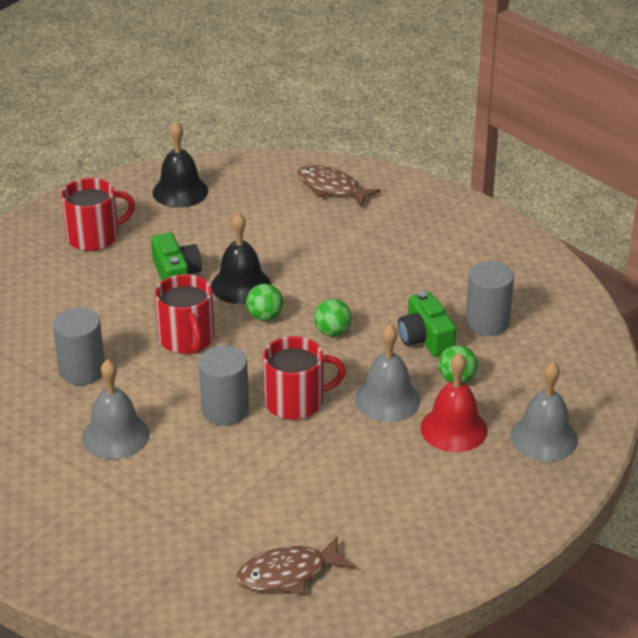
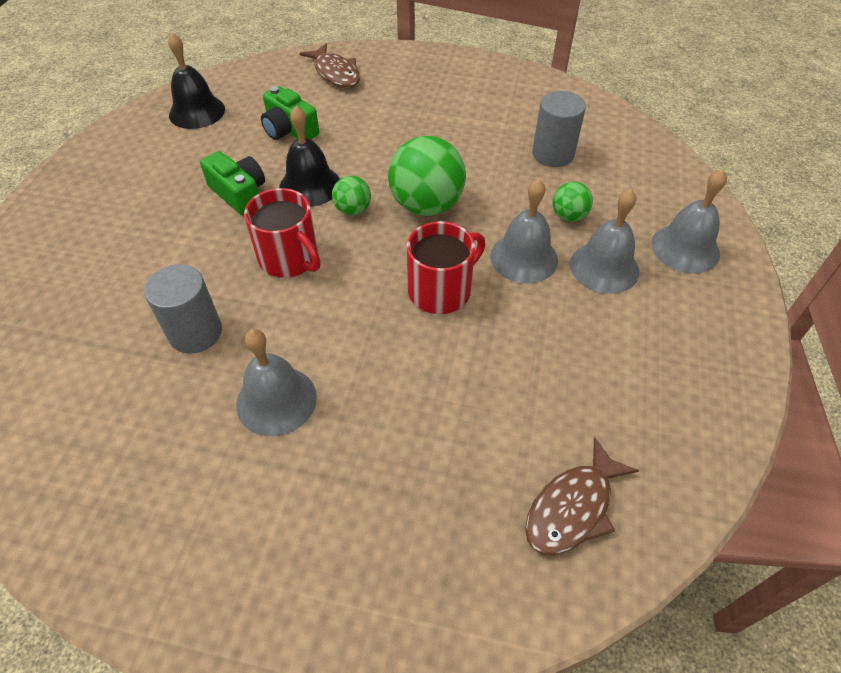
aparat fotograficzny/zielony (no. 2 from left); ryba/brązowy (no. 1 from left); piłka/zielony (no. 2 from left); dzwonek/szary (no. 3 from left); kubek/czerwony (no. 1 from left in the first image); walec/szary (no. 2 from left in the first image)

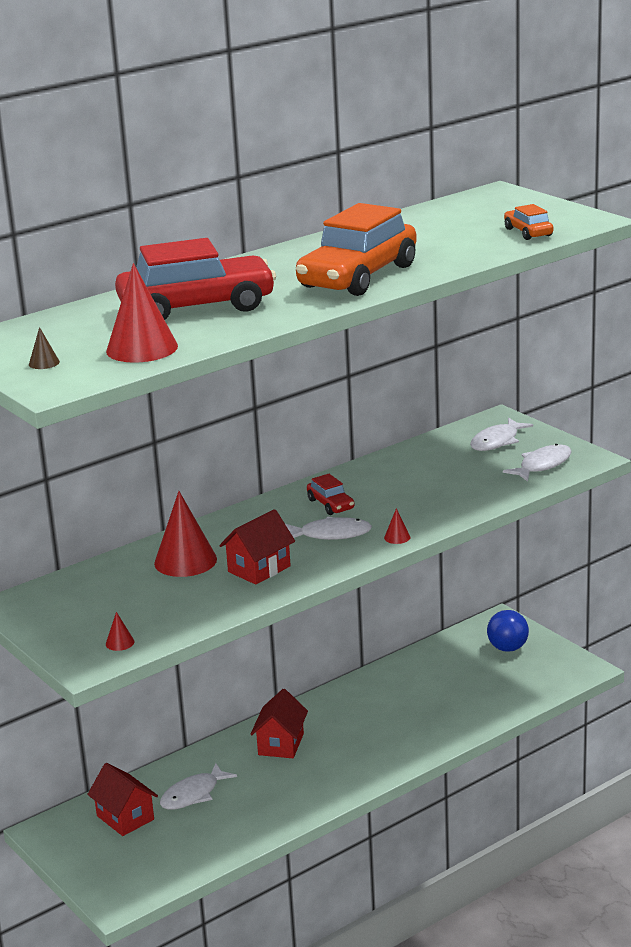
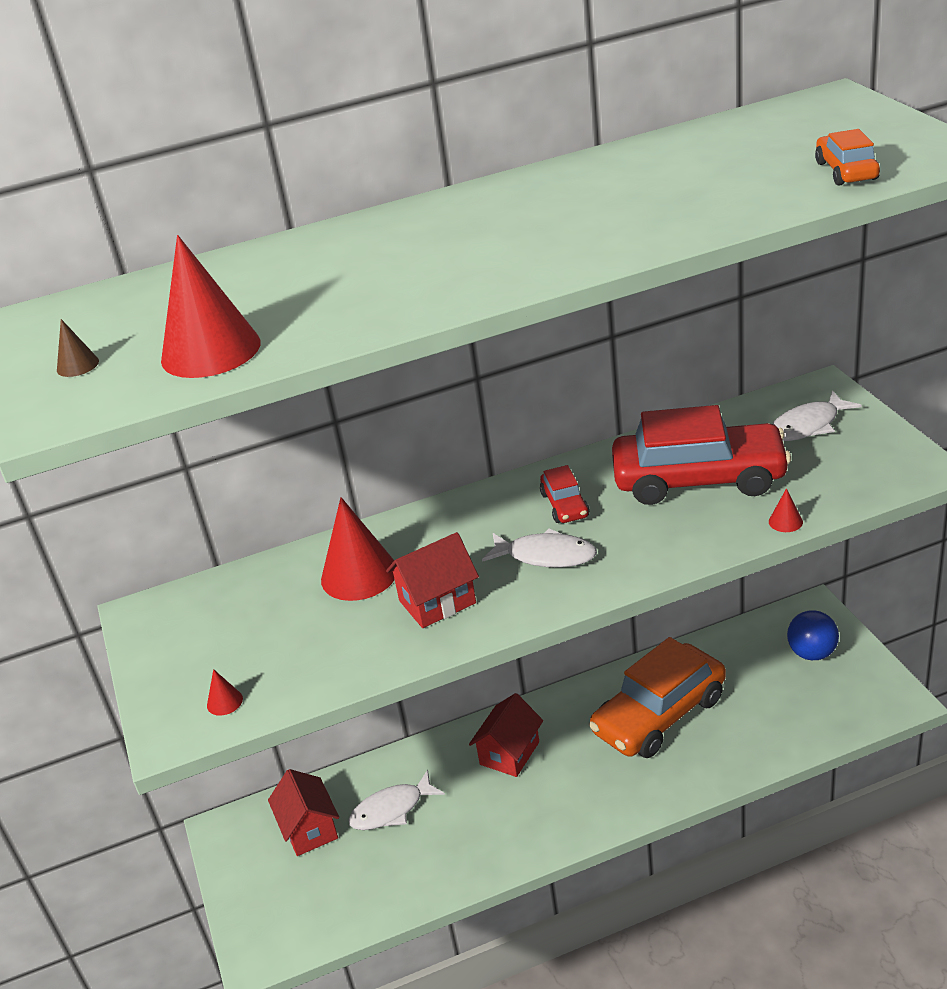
samochód/pomarańczowy (no. 1 from left); samochód/czerwony (no. 2 from left); stożek/czerwony (no. 4 from left); ryba/biały (no. 4 from left in the first image)

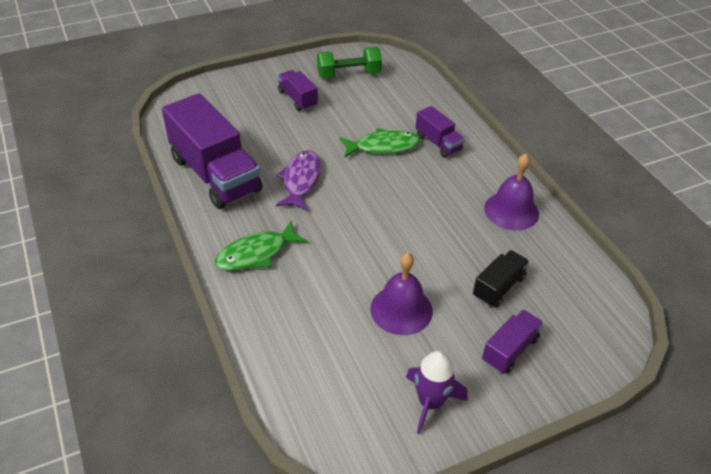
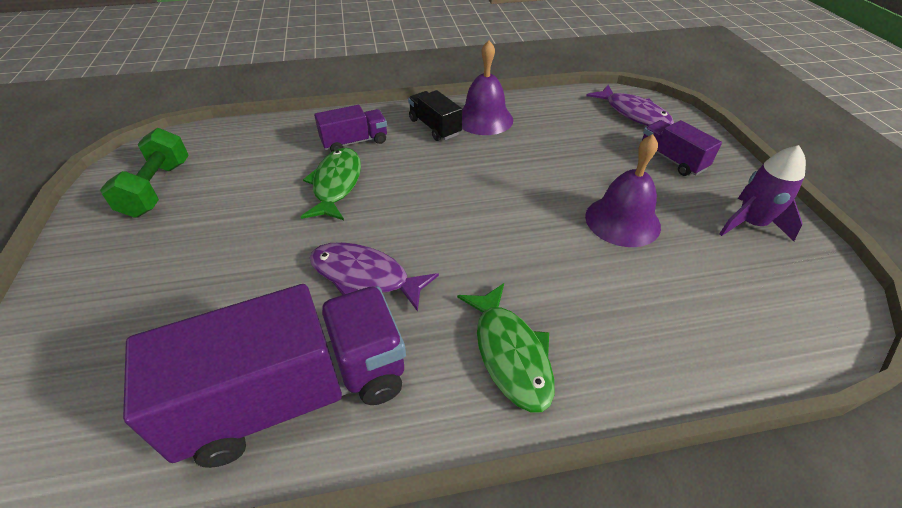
ciężarówka/czarny; ryba/fioletowy (no. 2 from left); ciężarówka/fioletowy (no. 2 from left in the first image)

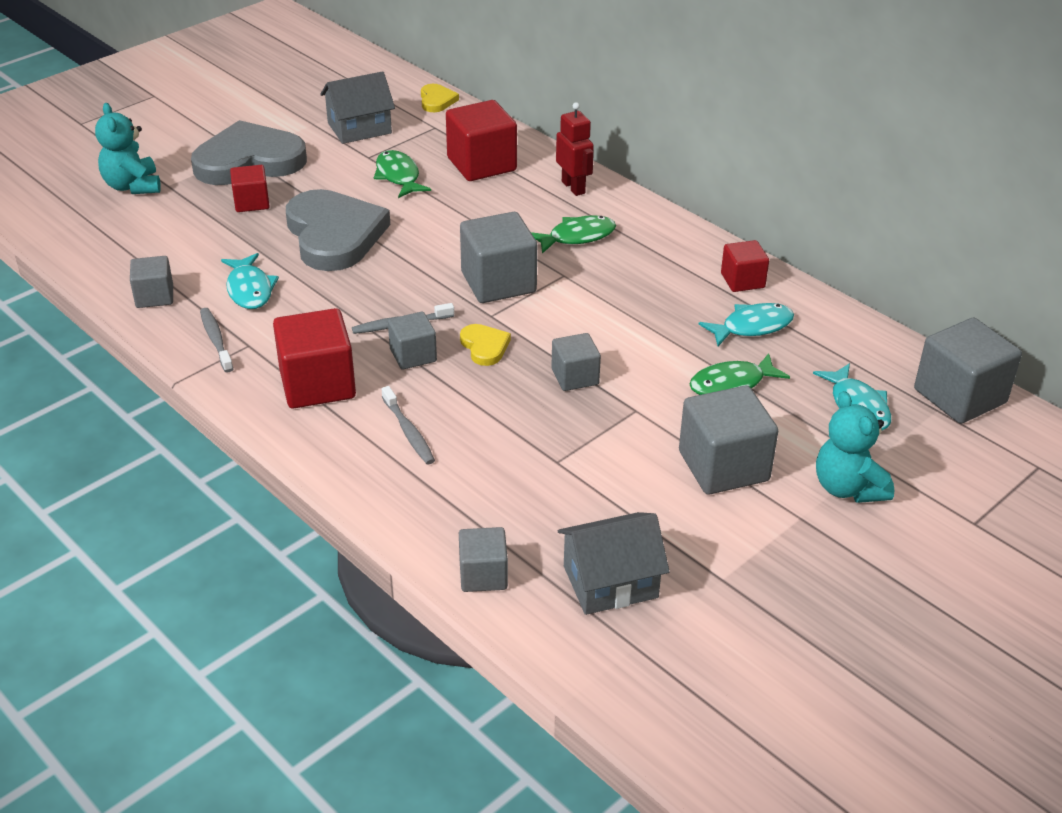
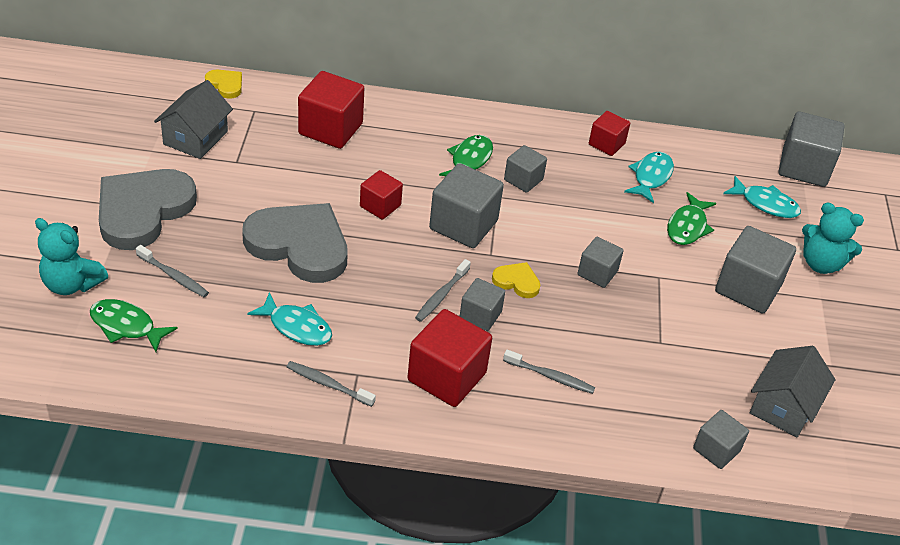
ryba/zielony (no. 1 from left); szczoteczka do zębów/szary (no. 1 from left); sześcian/czerwony (no. 2 from left); sześcian/szary (no. 3 from left); robot/czerwony

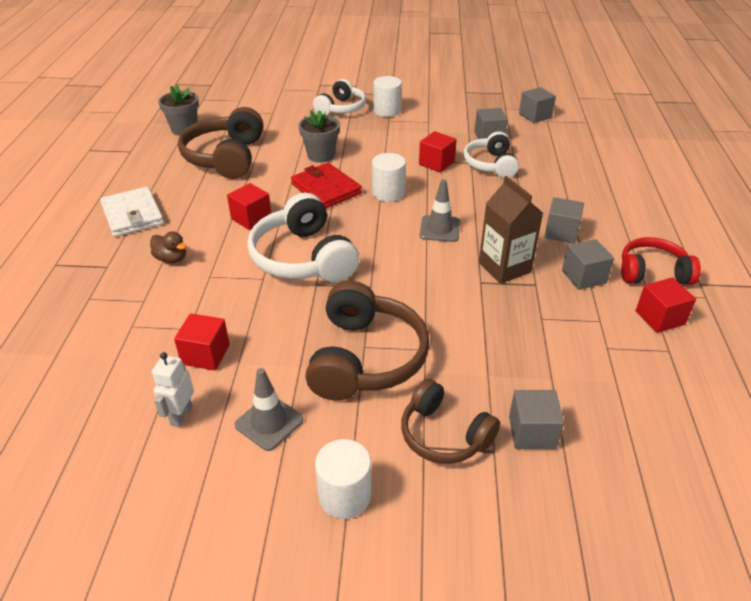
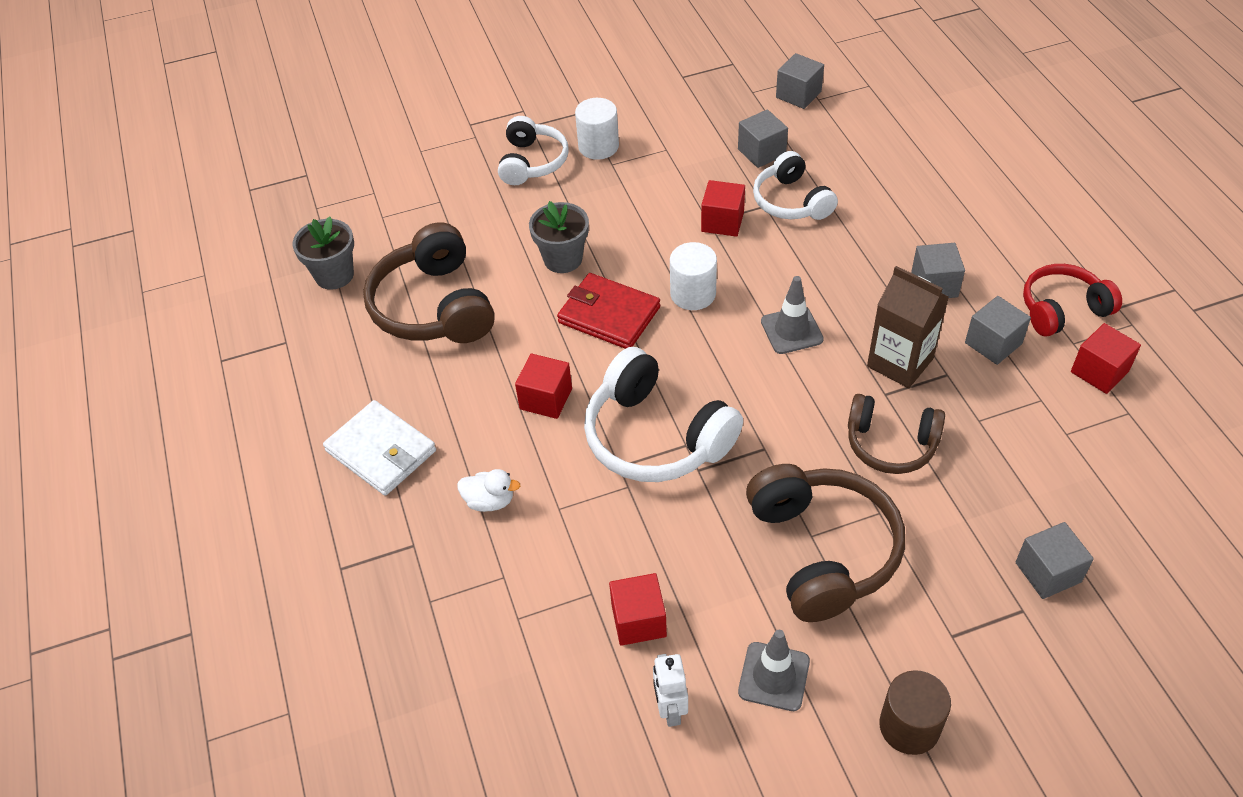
kaczka/biały; słuchawki/brązowy (no. 3 from left); walec/brązowy

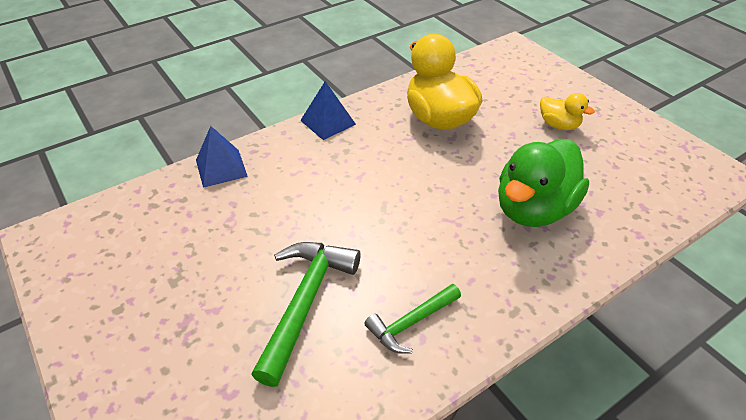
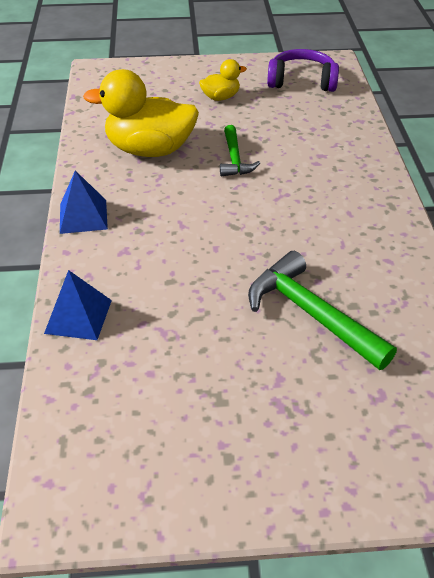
młotek/zielony (no. 1 from left); słuchawki/fioletowy; kaczka/zielony

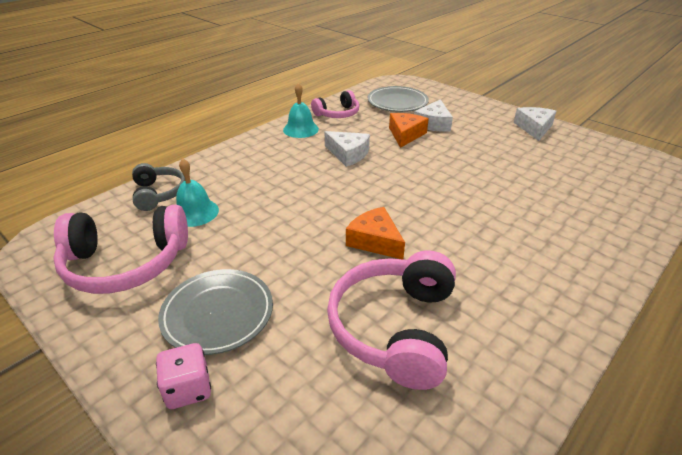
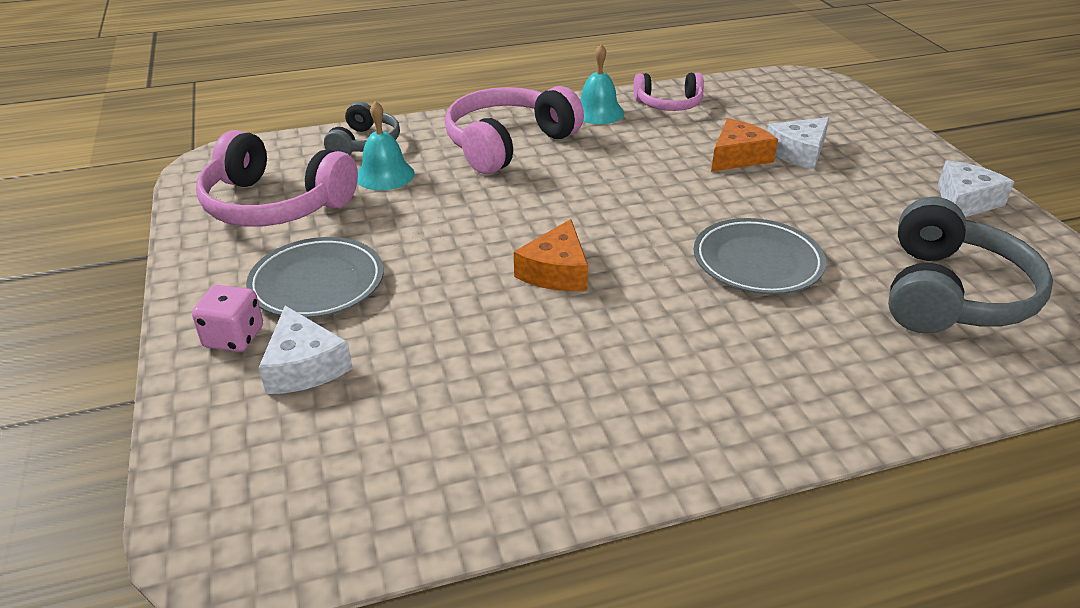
ser/biały (no. 1 from left); słuchawki/różowy (no. 2 from left); ser/pomarańczowy (no. 1 from left); talerz/szary (no. 2 from left); słuchawki/szary (no. 2 from left)

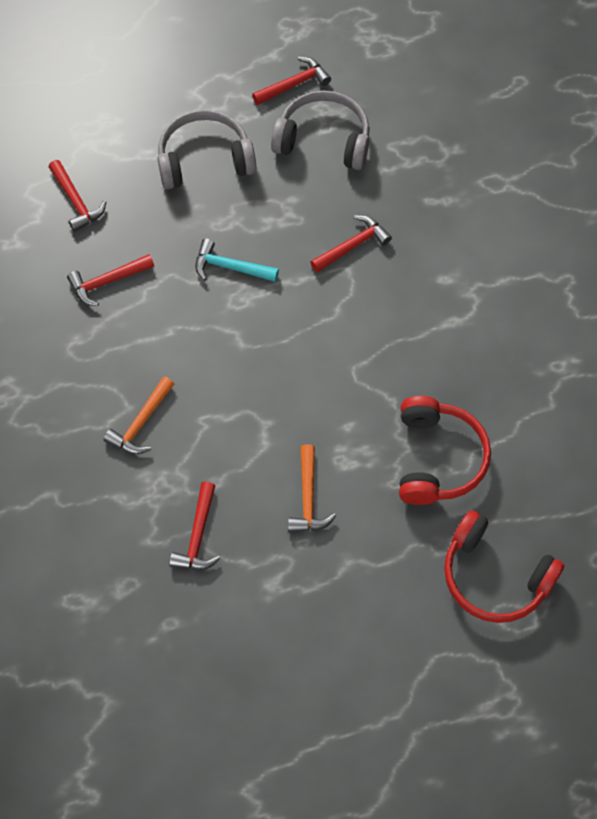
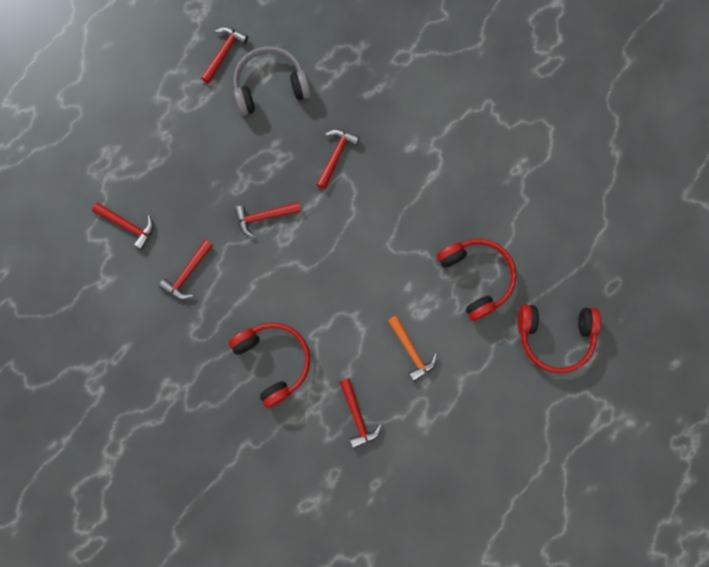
słuchawki/czerwony (no. 1 from left); młotek/czerwony (no. 4 from left); słuchawki/szary (no. 1 from left in the first image)

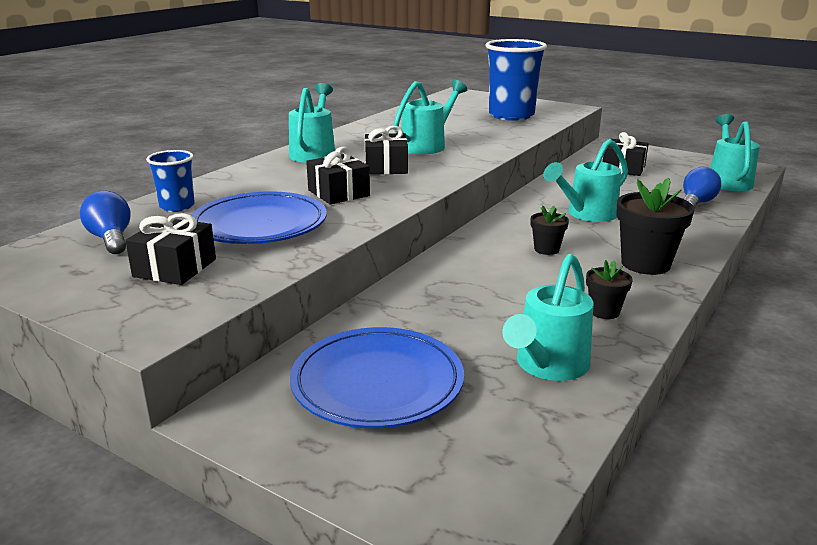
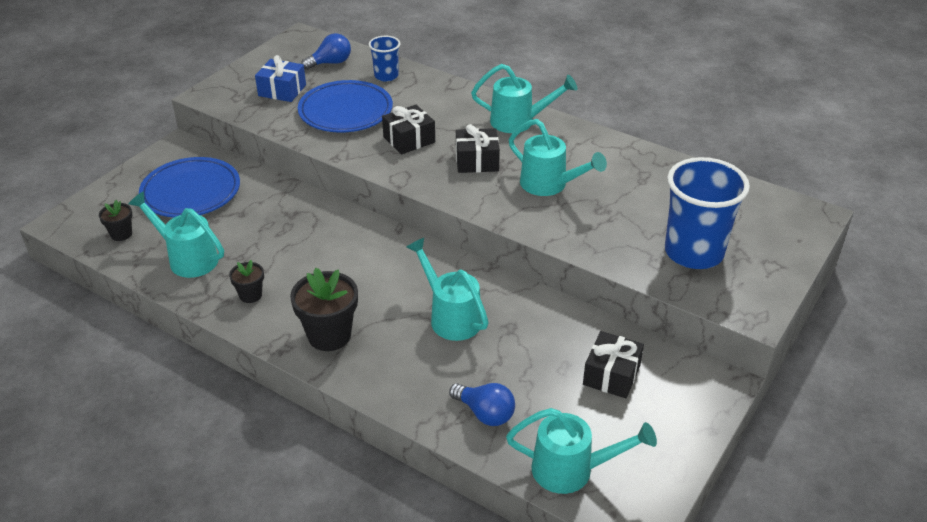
doniczka/czarny (no. 1 from left); prezent/niebieski

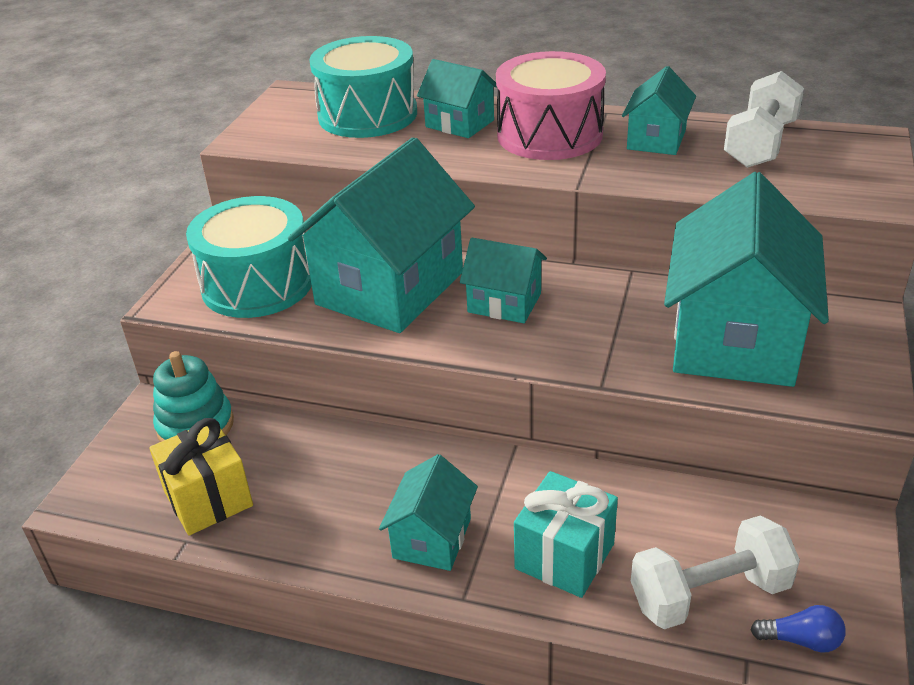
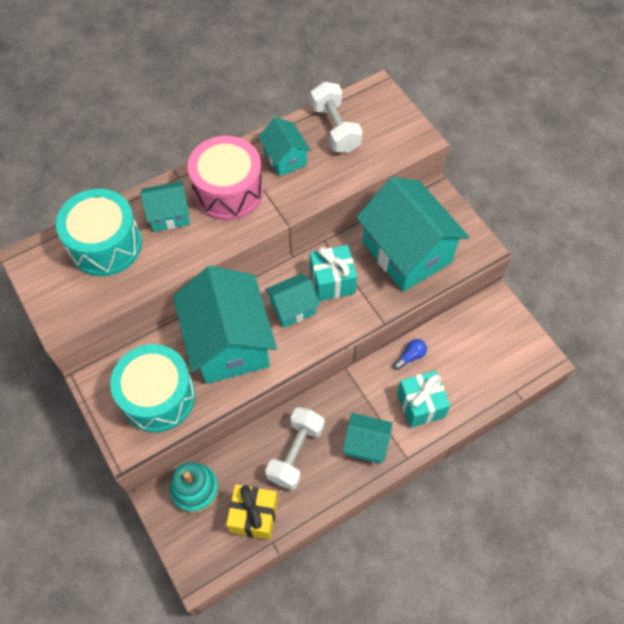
hantel/biały (no. 1 from left); prezent/turkusowy (no. 1 from left); domek/turkusowy (no. 5 from left); żarówka/niebieski

